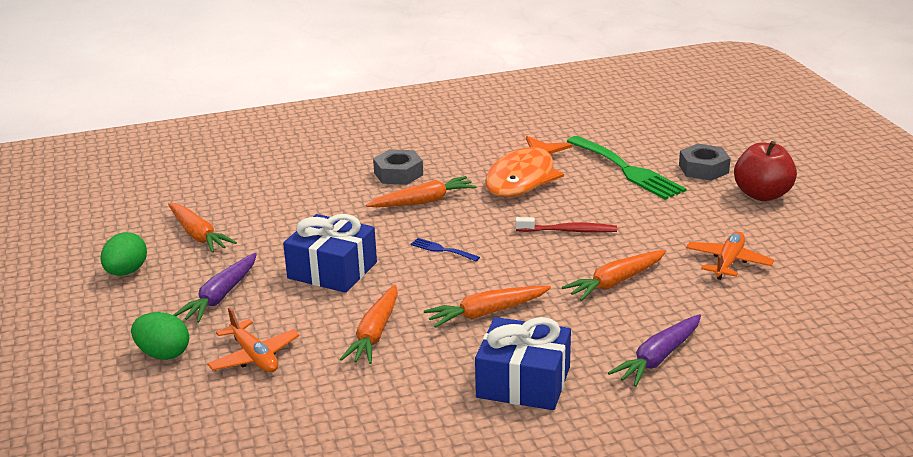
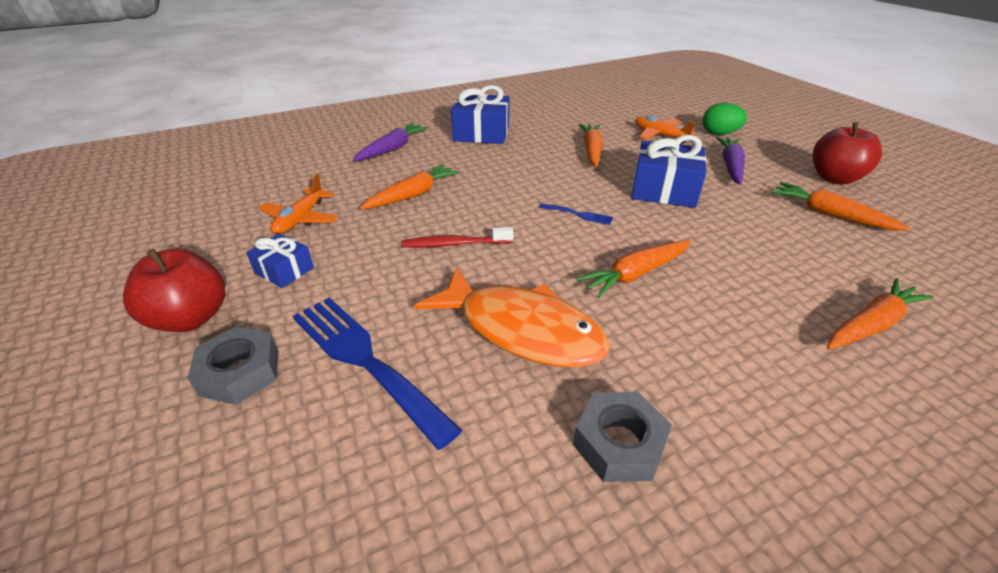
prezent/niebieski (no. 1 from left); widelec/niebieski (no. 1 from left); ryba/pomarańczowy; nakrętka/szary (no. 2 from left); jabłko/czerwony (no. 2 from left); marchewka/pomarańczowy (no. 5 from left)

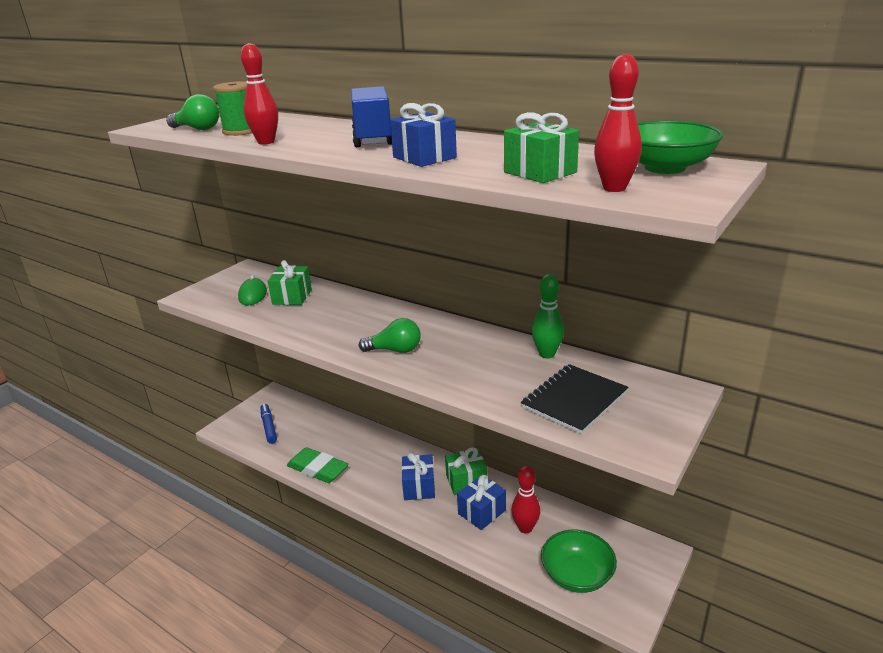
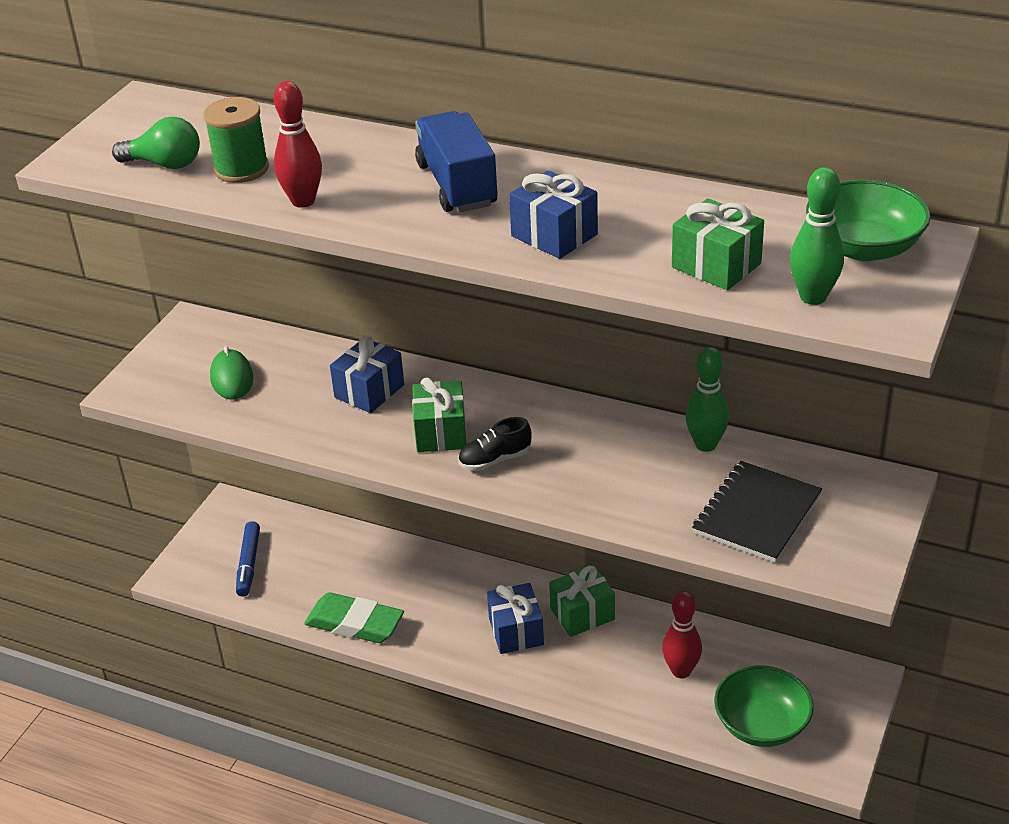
flamaster/niebieski; prezent/niebieski (no. 1 from left); prezent/zielony (no. 1 from left); but/czarny; kręgiel/zielony (no. 2 from left)

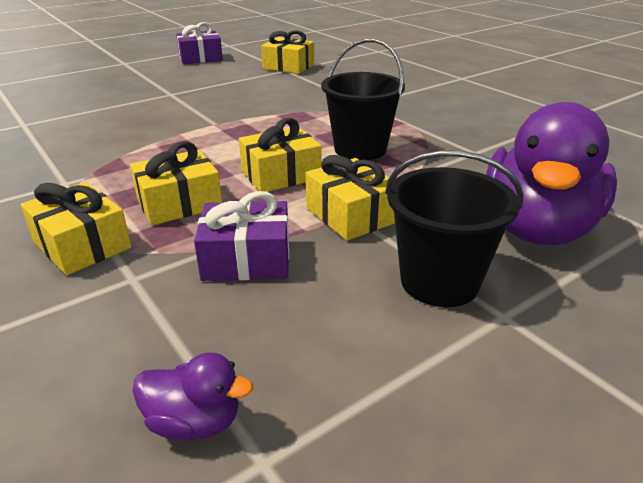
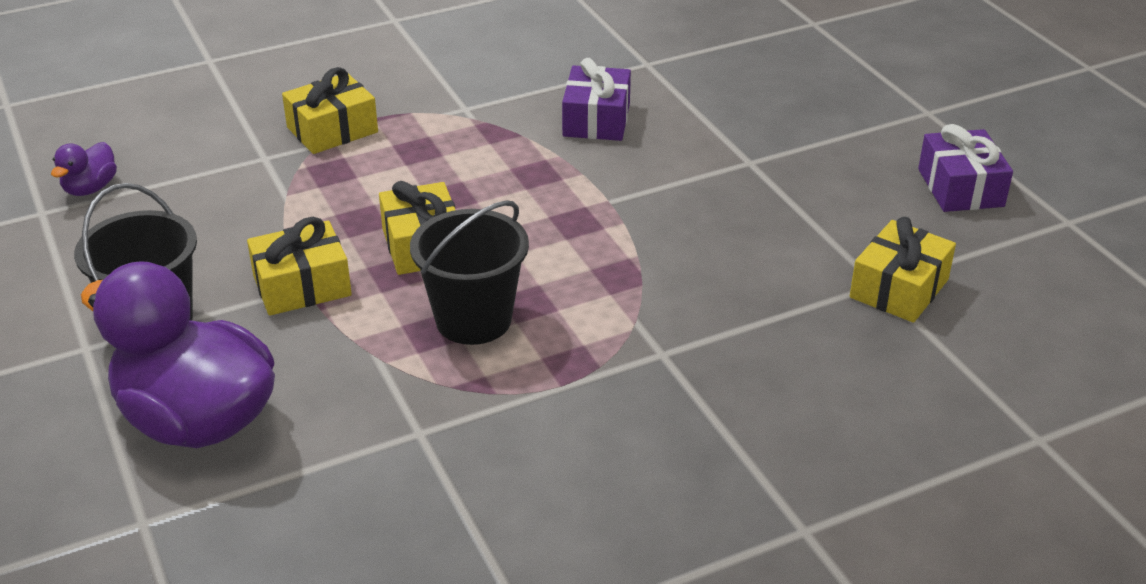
prezent/fioletowy (no. 1 from left); prezent/żółty (no. 2 from left in the first image)

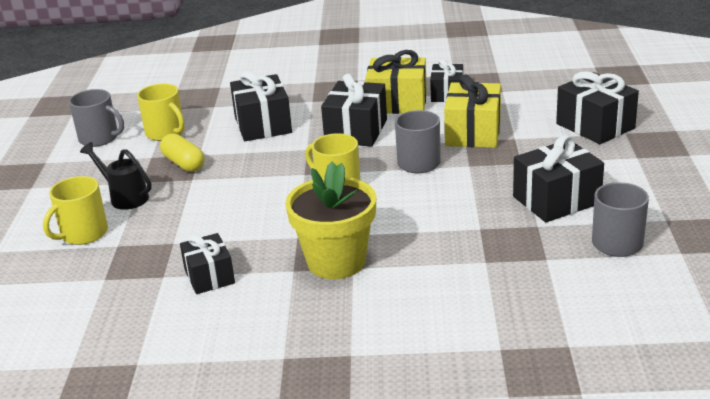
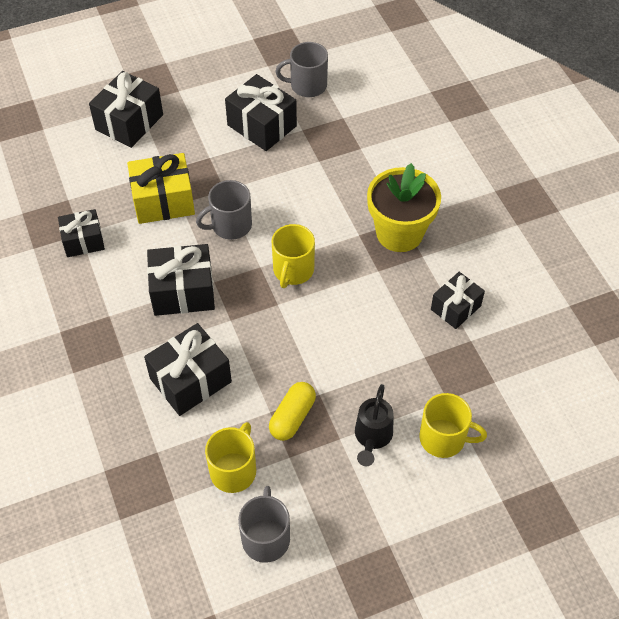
prezent/żółty (no. 1 from left in the first image)

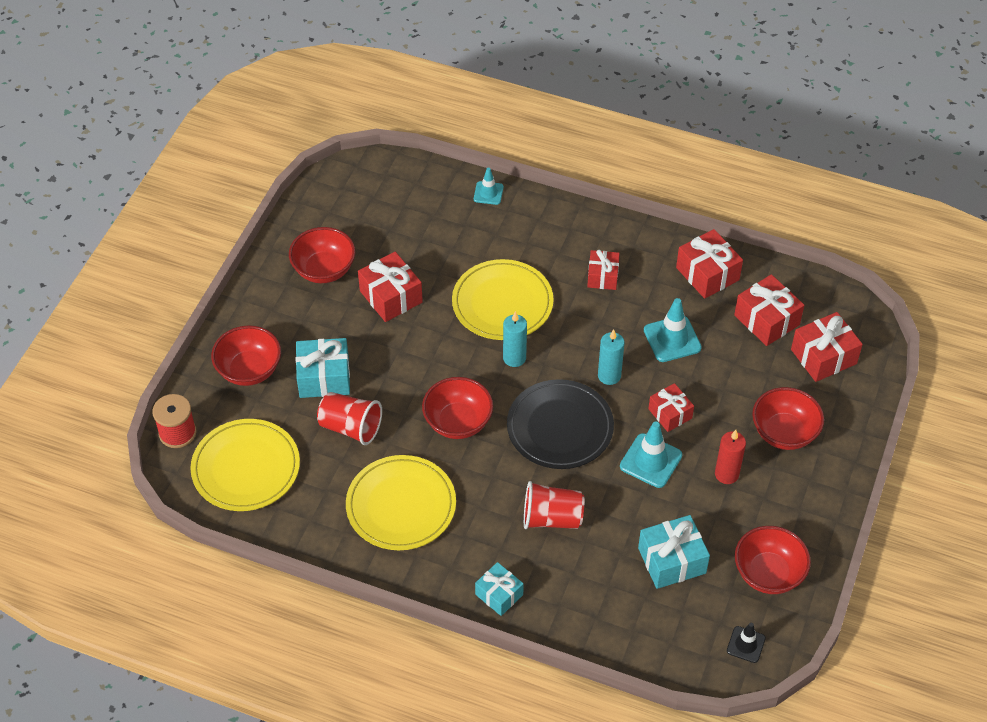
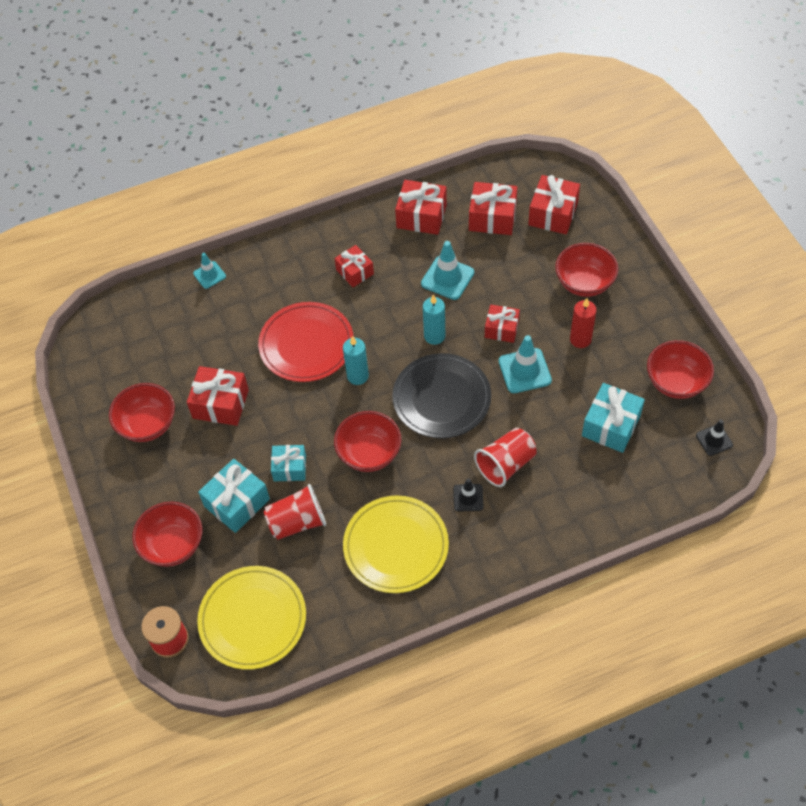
talerz/czerwony; prezent/turkusowy (no. 2 from left); pachołek/czarny (no. 1 from left)

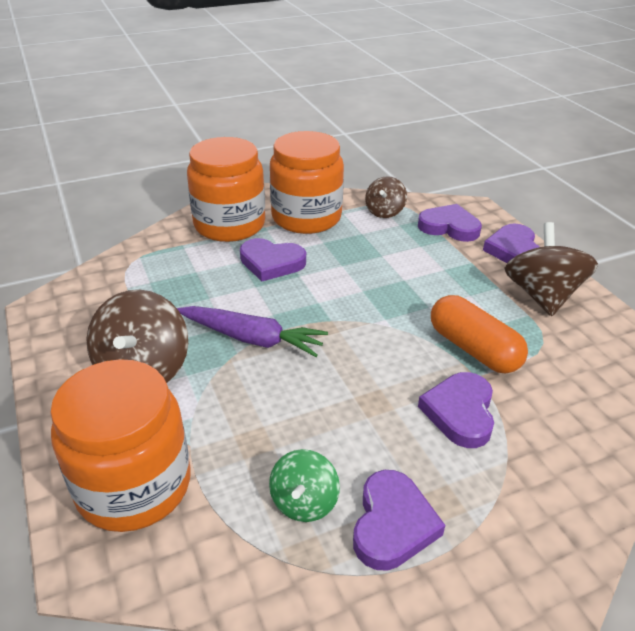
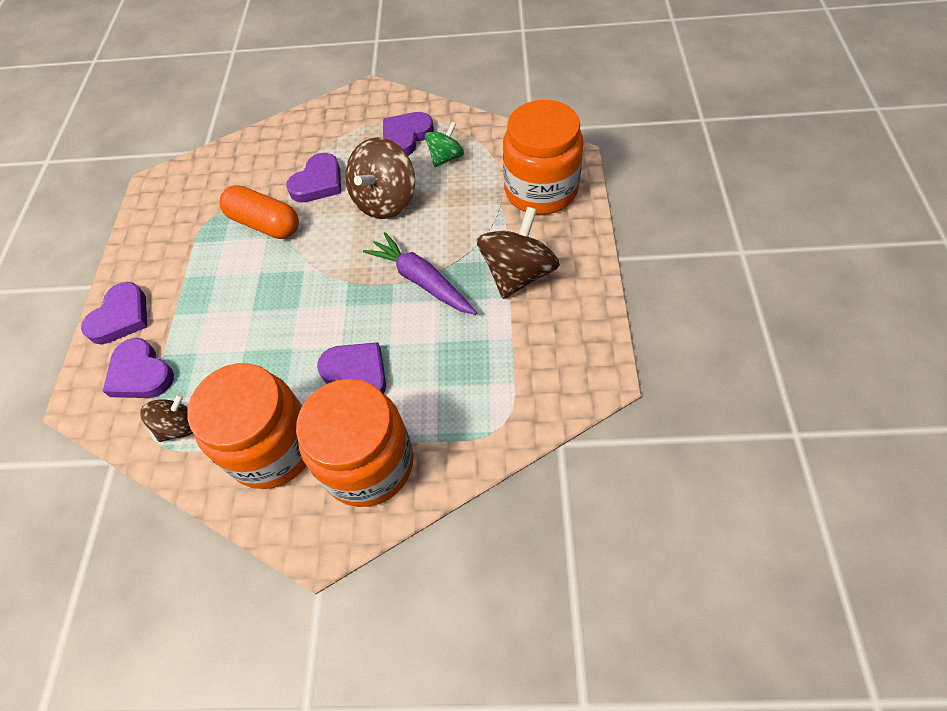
kapsułka/pomarańczowy; bączek/brązowy (no. 2 from left)

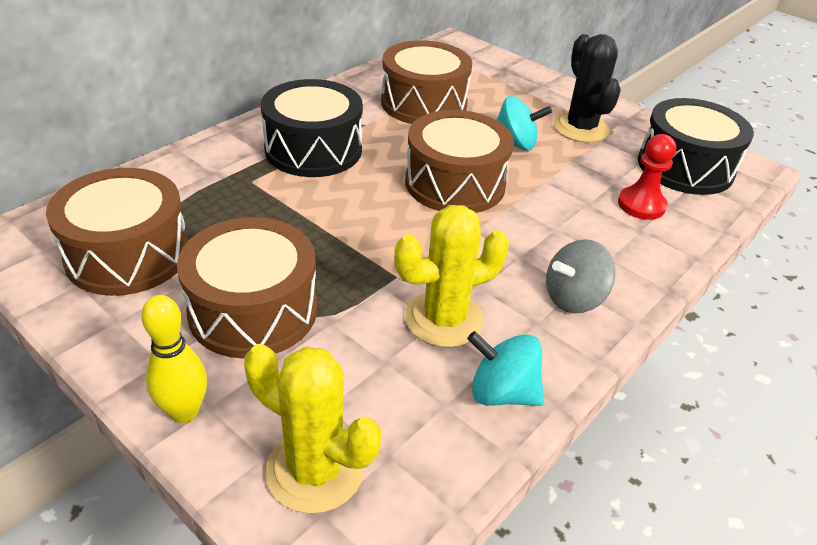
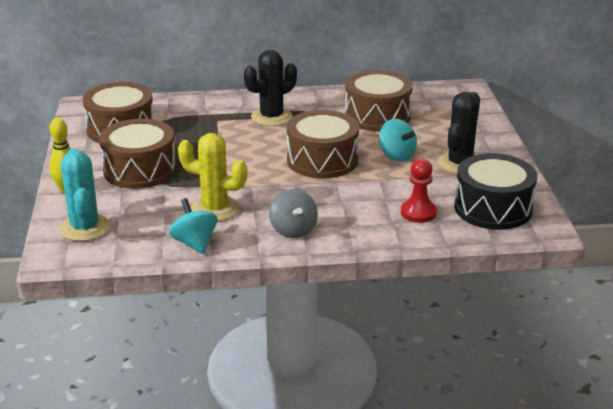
kaktus/turkusowy; kaktus/czarny (no. 1 from left); bączek/szary

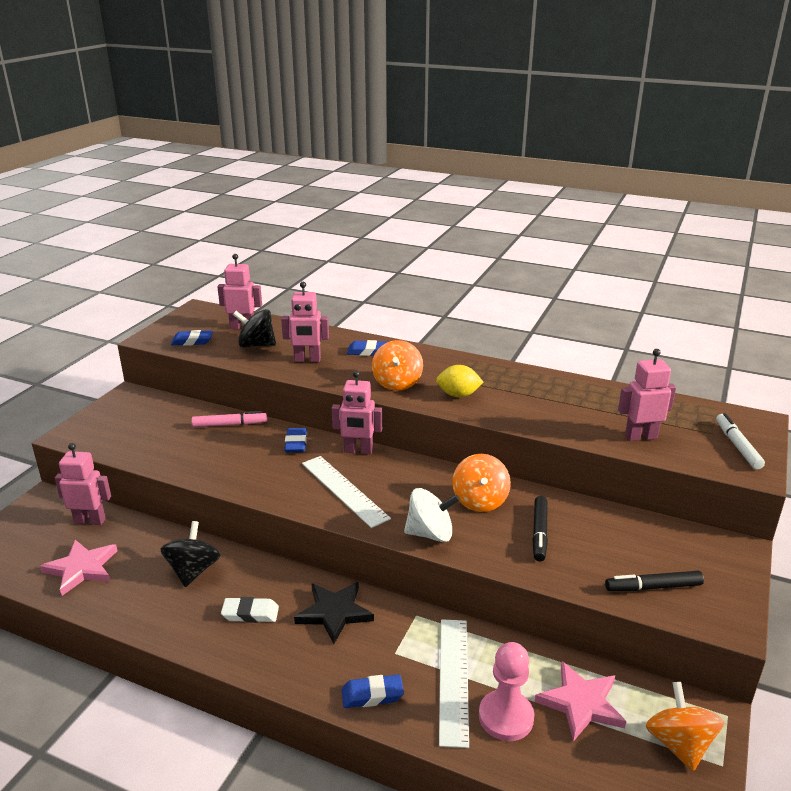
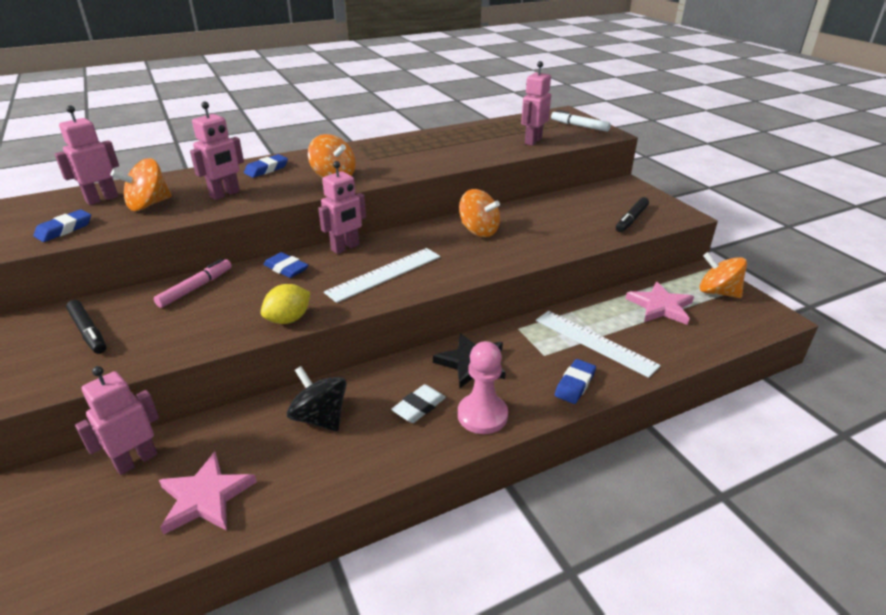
flamaster/czarny (no. 1 from left); bączek/pomarańczowy (no. 1 from left); cytryna/żółty; linijka/biały (no. 1 from left); pionek/różowy; bączek/biały

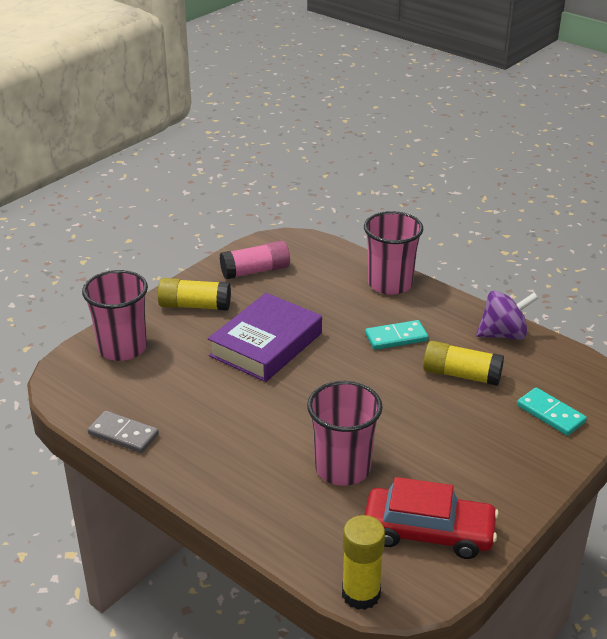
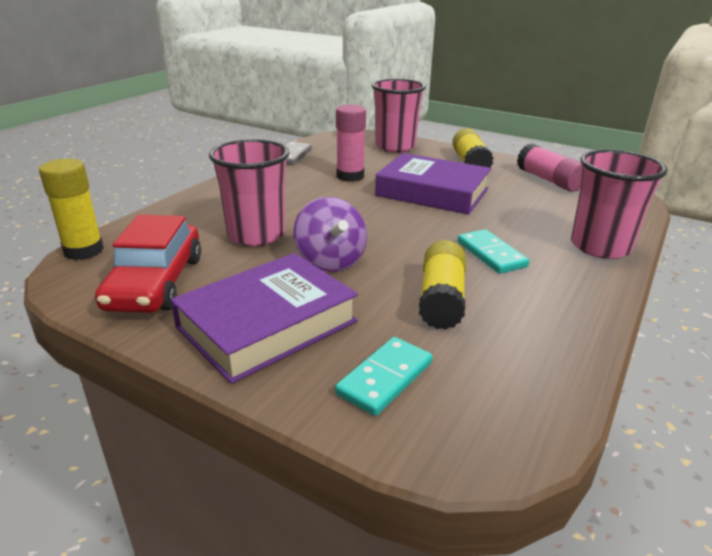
książka/fioletowy (no. 1 from left); bączek/fioletowy; klej w sztyfcie/różowy (no. 1 from left)

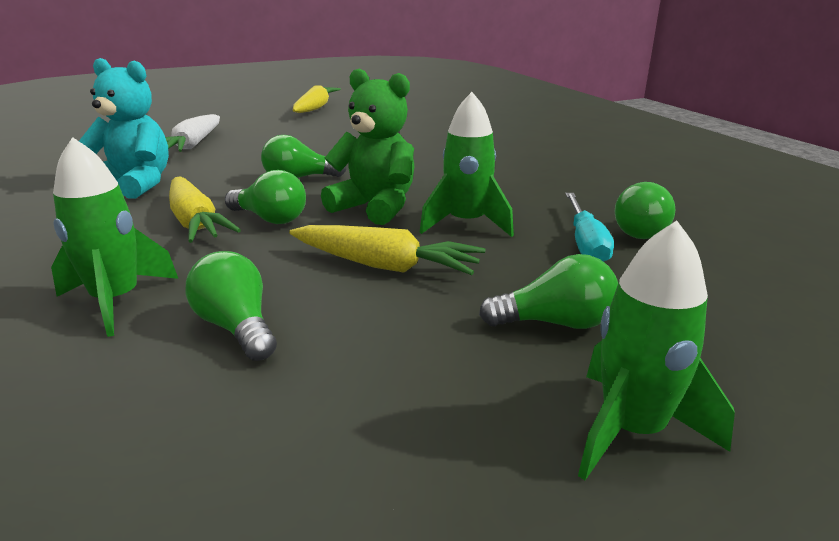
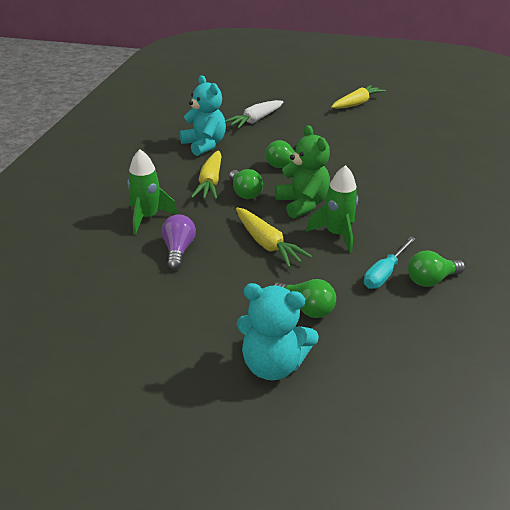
żarówka/fioletowy; miś/turkusowy (no. 2 from left)

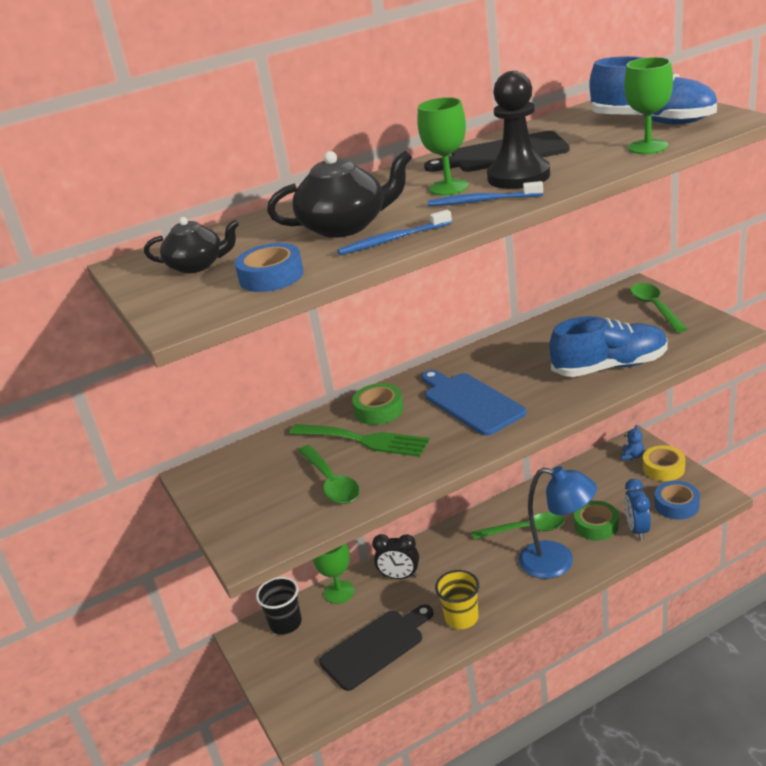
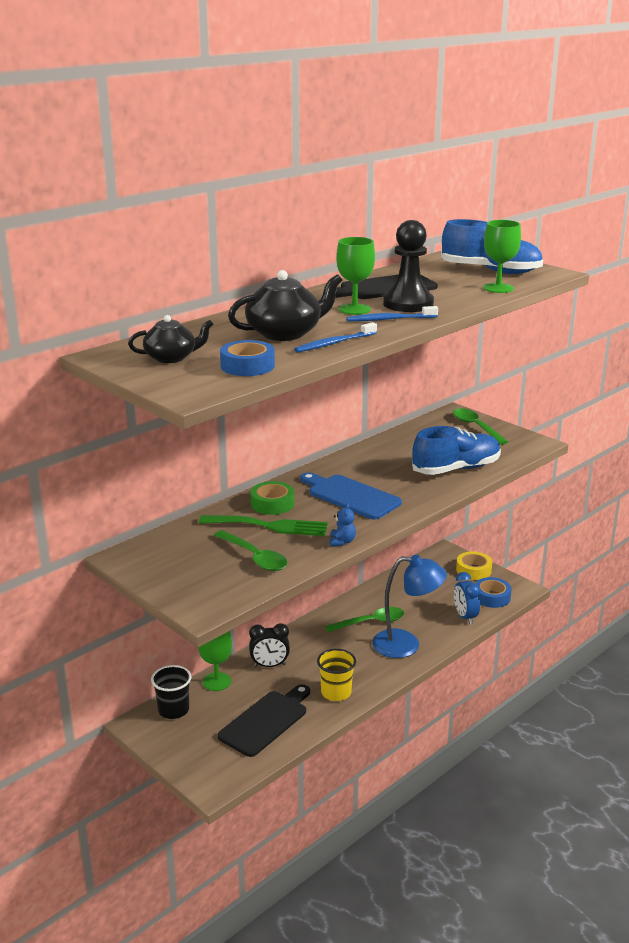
miś/niebieski; taśma klejąca/zielony (no. 2 from left in the first image)

